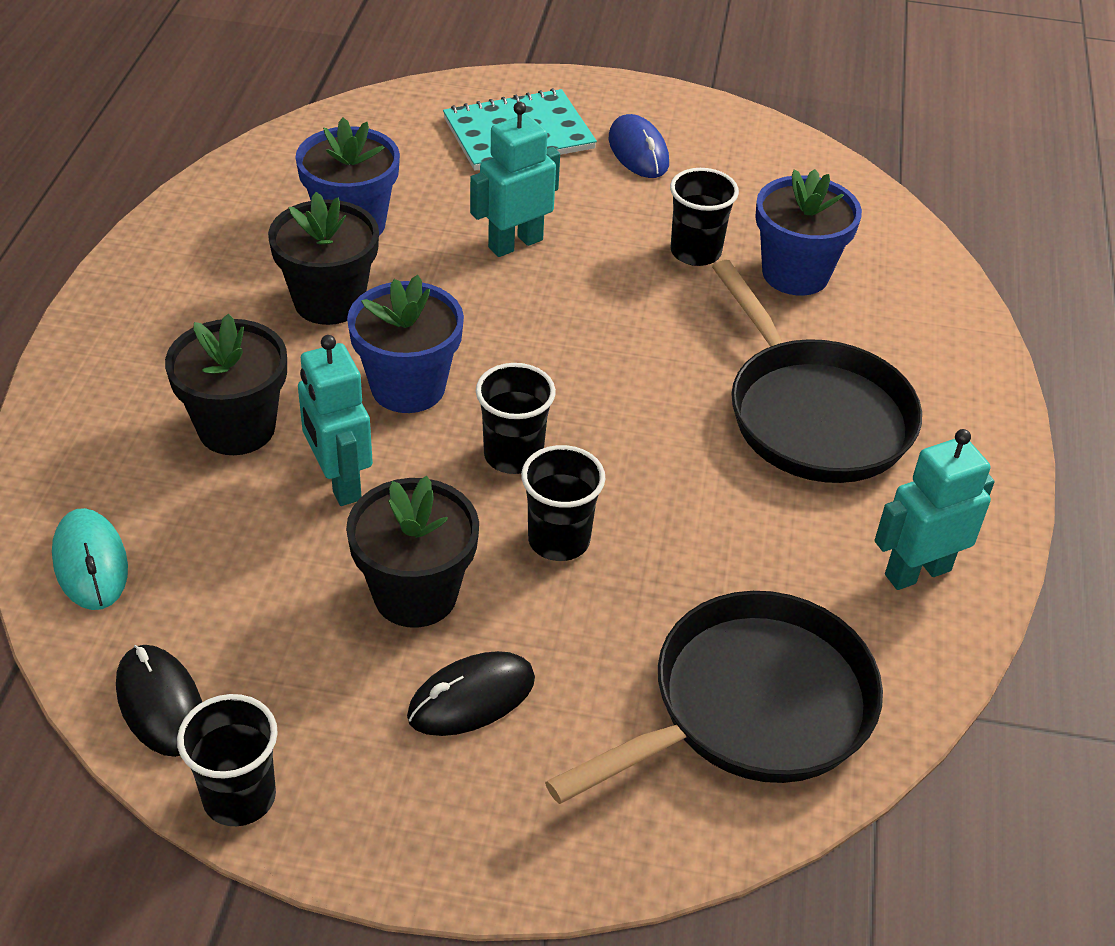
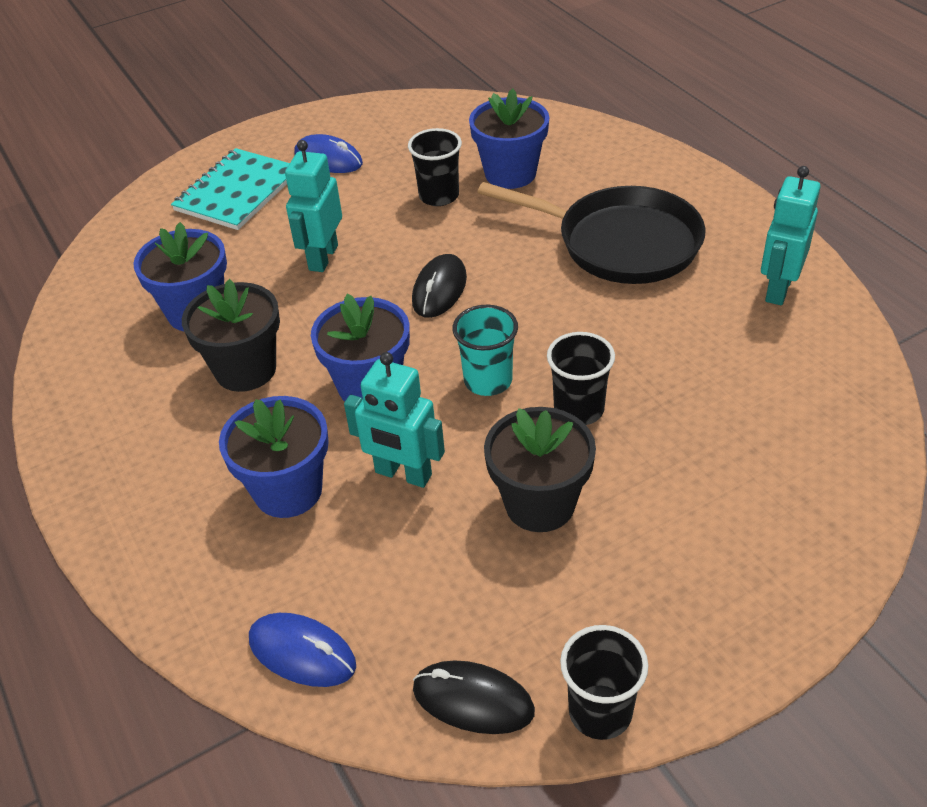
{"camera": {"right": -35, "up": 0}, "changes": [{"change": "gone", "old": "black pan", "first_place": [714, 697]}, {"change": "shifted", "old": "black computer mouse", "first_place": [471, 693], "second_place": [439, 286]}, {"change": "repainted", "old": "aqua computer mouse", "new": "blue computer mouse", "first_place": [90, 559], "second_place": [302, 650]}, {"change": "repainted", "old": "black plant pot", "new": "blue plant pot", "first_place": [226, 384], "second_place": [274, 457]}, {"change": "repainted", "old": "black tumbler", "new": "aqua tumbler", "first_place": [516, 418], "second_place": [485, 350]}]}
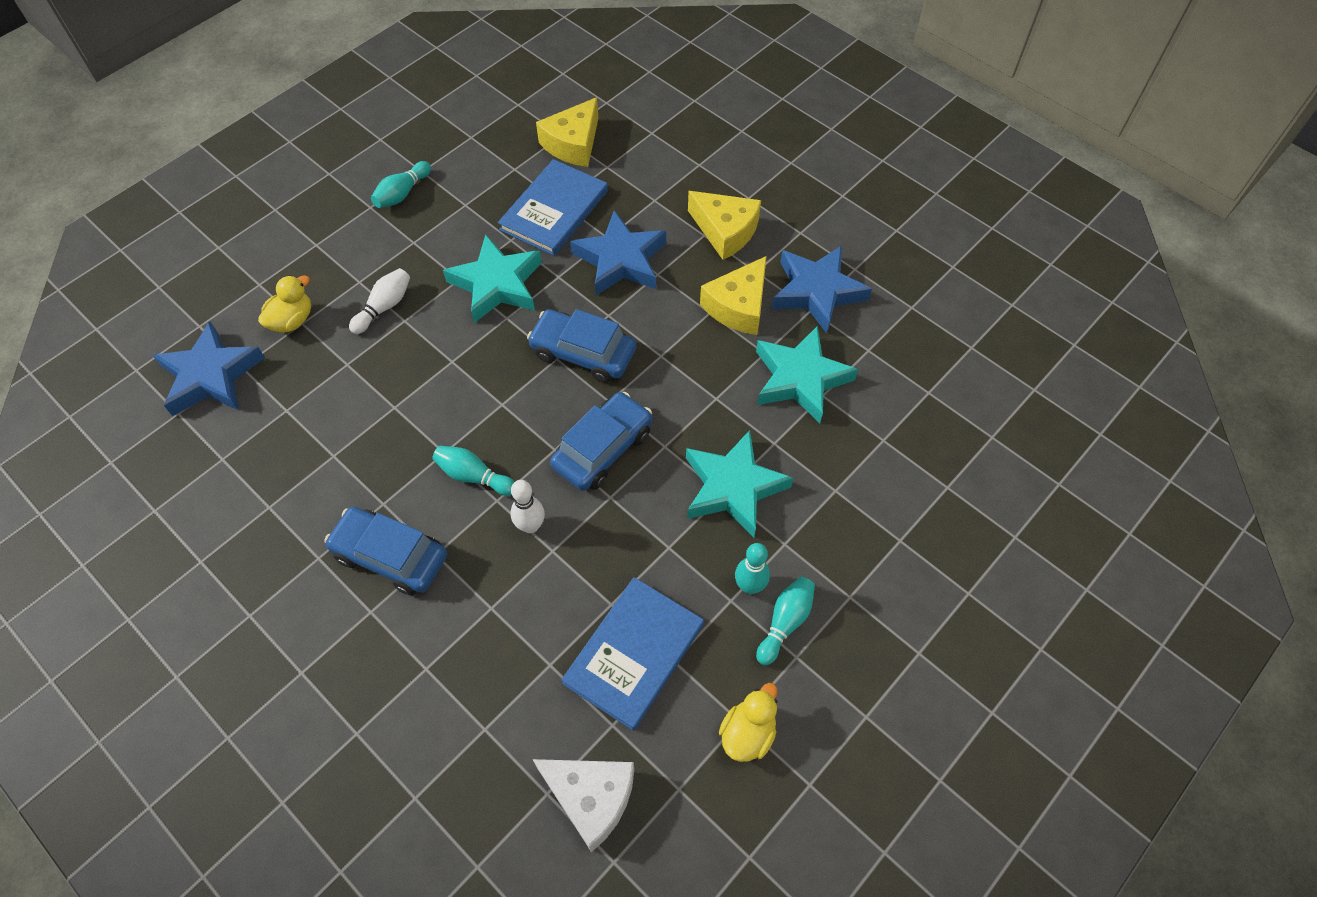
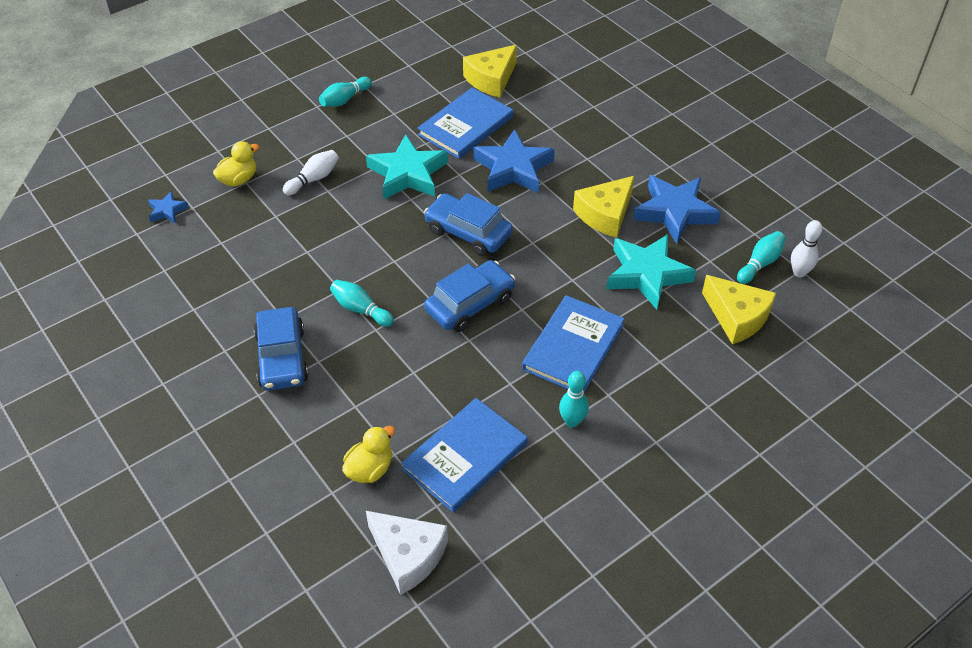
{"camera": {"right": 10, "up": -10}, "changes": [{"change": "shifted", "old": "white skittle", "first_place": [528, 506], "second_place": [806, 248]}, {"change": "shifted", "old": "bright yellow cheese", "first_place": [724, 225], "second_place": [739, 309]}, {"change": "shifted", "old": "bright yellow toy duck", "first_place": [748, 722], "second_place": [368, 454]}, {"change": "shifted", "old": "aqua skittle", "first_place": [785, 620], "second_place": [761, 257]}, {"change": "swapped", "old": "aqua five-pointed star", "new": "blue hardcover", "first_place": [739, 484], "second_place": [573, 343]}, {"change": "rotated", "old": "blue automobile", "first_place": [385, 551], "second_place": [281, 348], "degrees": -135}, {"change": "scaled", "old": "blue five-pointed star", "first_place": [208, 368], "second_place": [168, 207], "factor": 0.48}]}
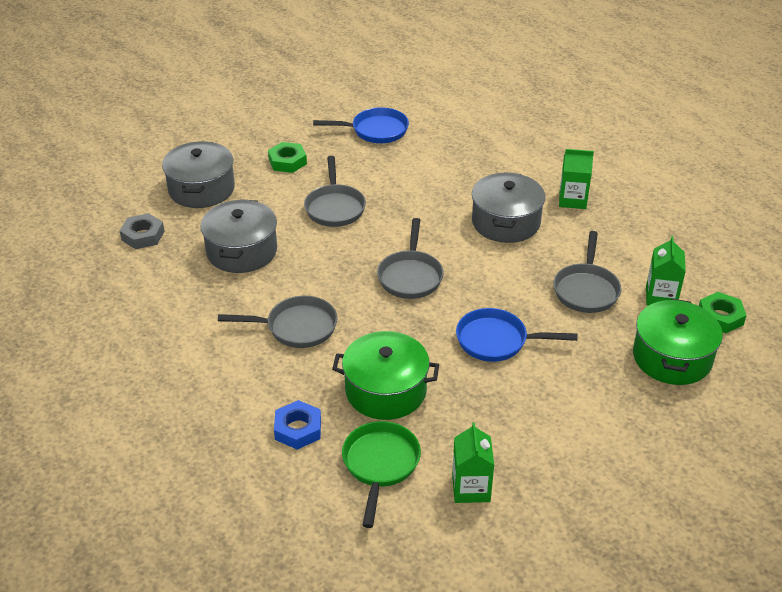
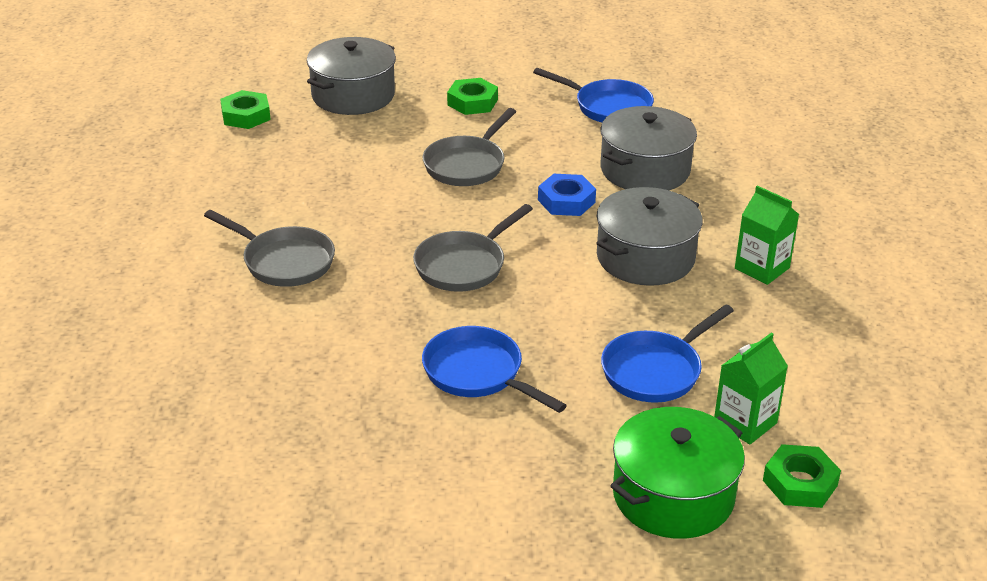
{"camera": {"right": 35, "up": -5}, "changes": [{"change": "gone", "old": "leaf-green cooking pot", "first_place": [385, 375]}, {"change": "gone", "old": "leaf-green pan", "first_place": [381, 474]}, {"change": "gone", "old": "leaf-green juice carton", "first_place": [473, 462]}, {"change": "shifted", "old": "gray cooking pot", "first_place": [239, 236], "second_place": [648, 148]}, {"change": "shifted", "old": "blue hex nut", "first_place": [297, 425], "second_place": [567, 195]}, {"change": "repainted", "old": "gray hex nut", "new": "leaf-green hex nut", "first_place": [142, 231], "second_place": [245, 109]}, {"change": "repainted", "old": "gray pan", "new": "blue pan", "first_place": [587, 272], "second_place": [667, 353]}]}
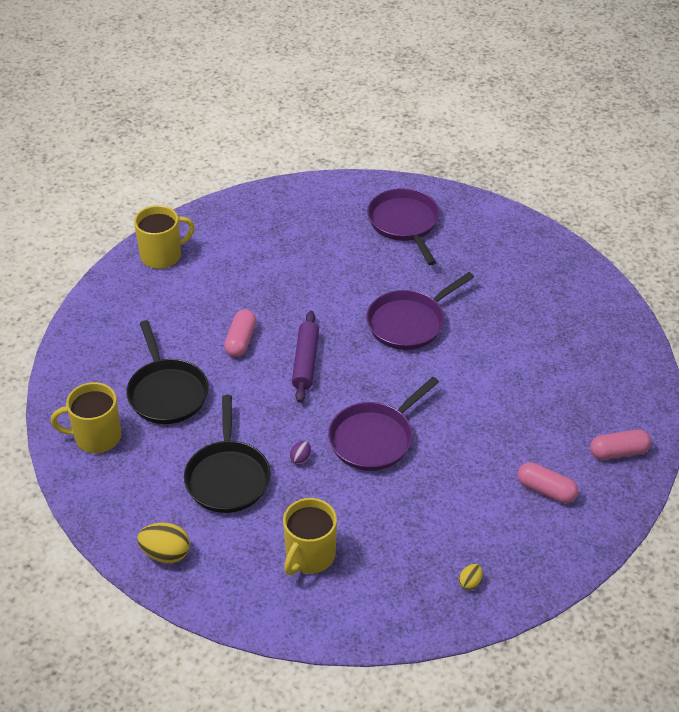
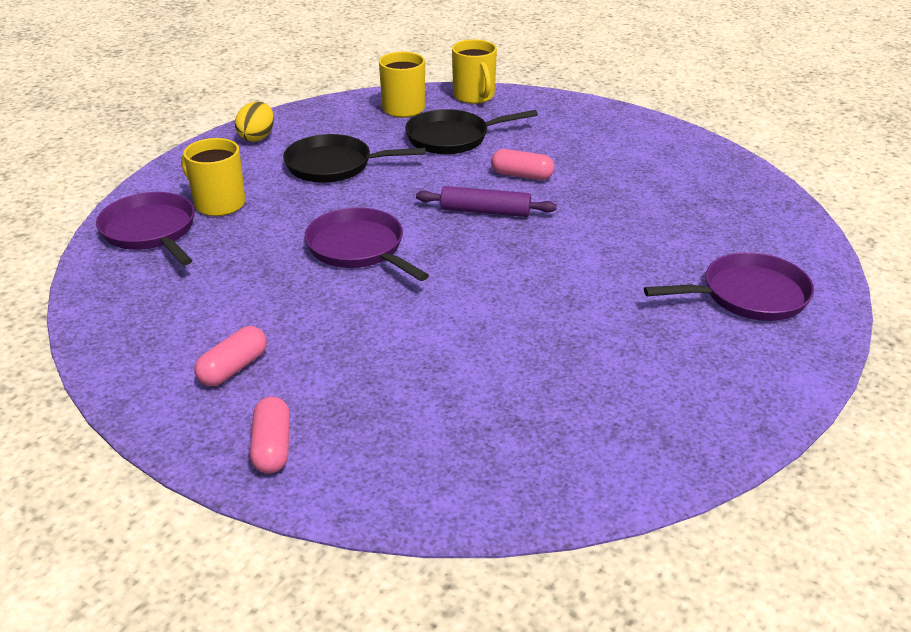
{"camera": {"right": 95, "up": -10}, "changes": [{"change": "gone", "old": "violet egg shape", "first_place": [300, 453]}, {"change": "gone", "old": "bright yellow egg shape", "first_place": [471, 577]}, {"change": "shifted", "old": "bright yellow coffee mug", "first_place": [164, 237], "second_place": [474, 71]}, {"change": "shifted", "old": "violet pan", "first_place": [420, 311], "second_place": [145, 228]}]}
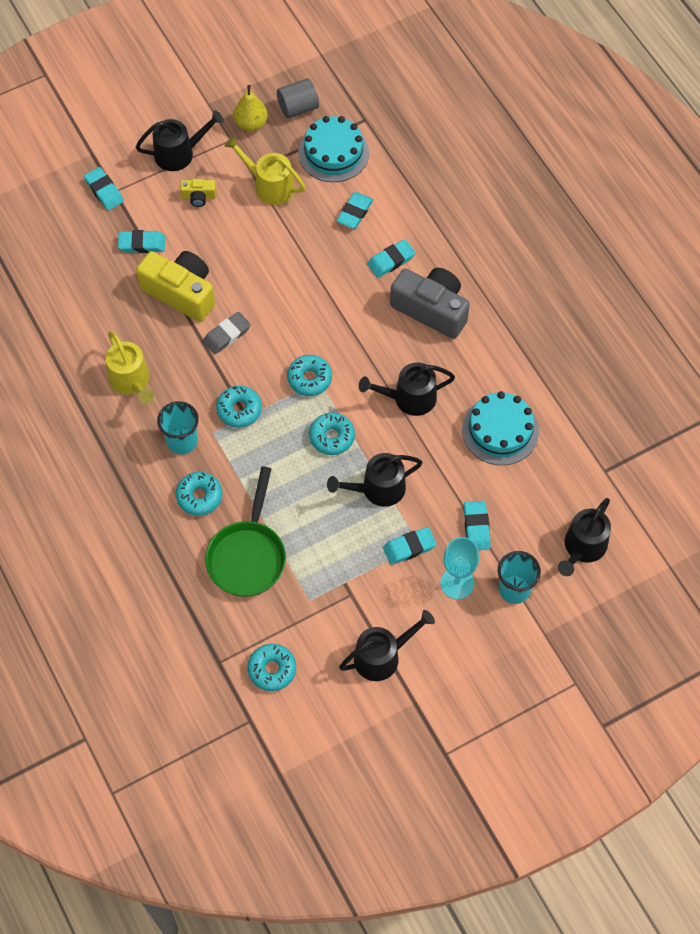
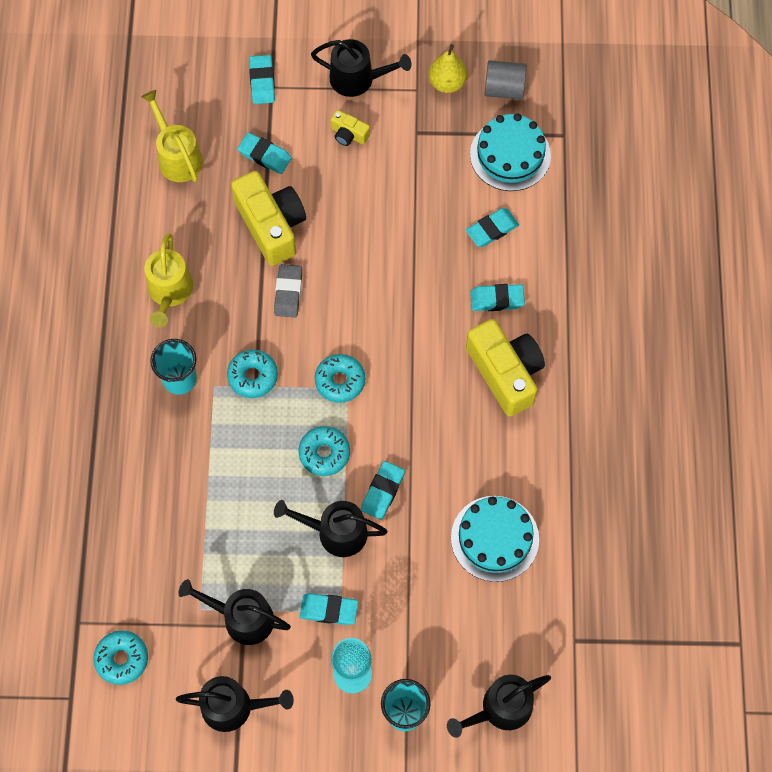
{"camera": {"right": 30, "up": 5}, "changes": [{"change": "gone", "old": "aqua glazed donut", "first_place": [199, 494]}, {"change": "gone", "old": "leaf-green pan", "first_place": [245, 532]}, {"change": "shifted", "old": "bright yellow watering pot", "first_place": [264, 170], "second_place": [172, 136]}, {"change": "shifted", "old": "black watering pot", "first_place": [407, 389], "second_place": [234, 612]}, {"change": "shifted", "old": "aqua eraser", "first_place": [477, 525], "second_place": [383, 490]}, {"change": "repainted", "old": "gray camera", "new": "bright yellow camera", "first_place": [430, 303], "second_place": [505, 368]}, {"change": "rotated", "old": "gray eraser", "first_place": [227, 333], "second_place": [288, 291], "degrees": -75}]}
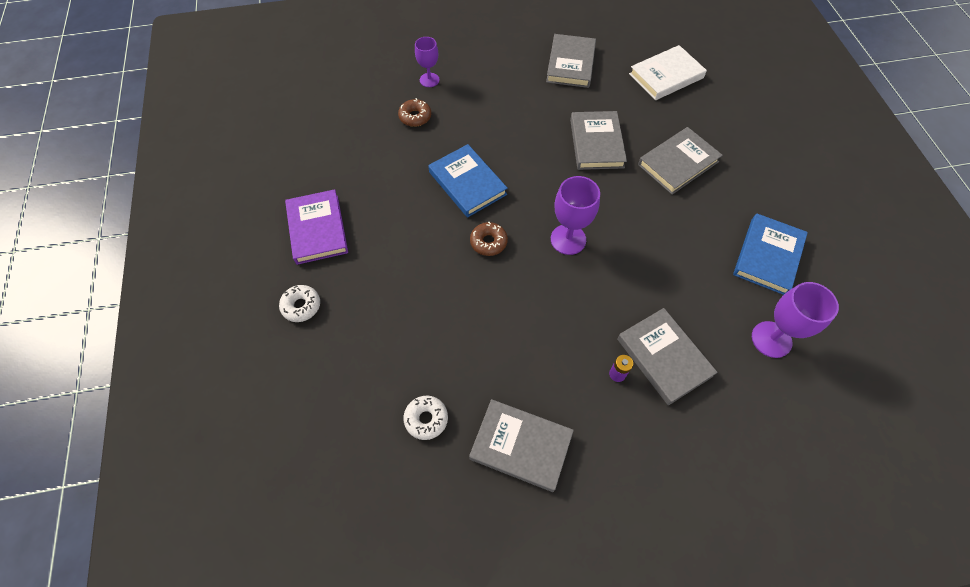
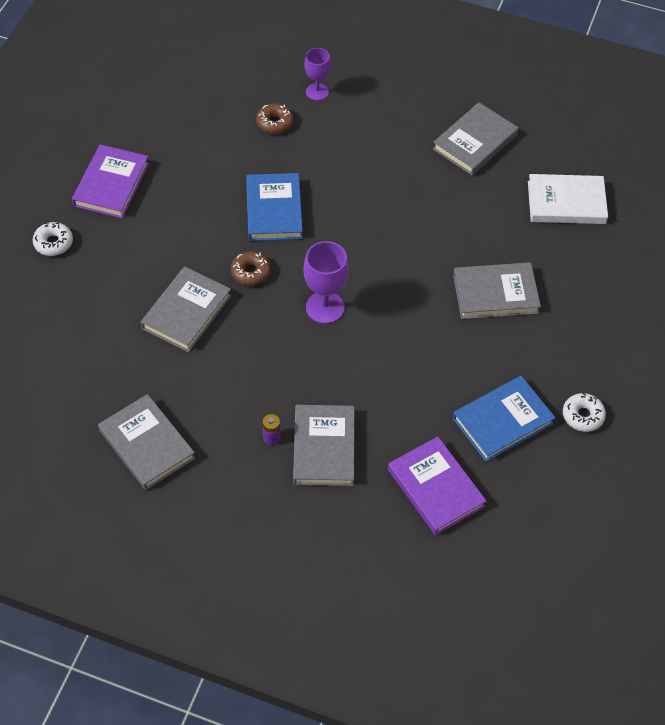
{"camera": {"right": 30, "up": -5}, "changes": [{"change": "shifted", "old": "white glazed donut", "first_place": [426, 418], "second_place": [584, 412]}, {"change": "shifted", "old": "gray hardcover", "first_place": [598, 140], "second_place": [186, 309]}, {"change": "swapped", "old": "violet goblet", "new": "violet hardcover", "first_place": [795, 320], "second_place": [437, 485]}]}
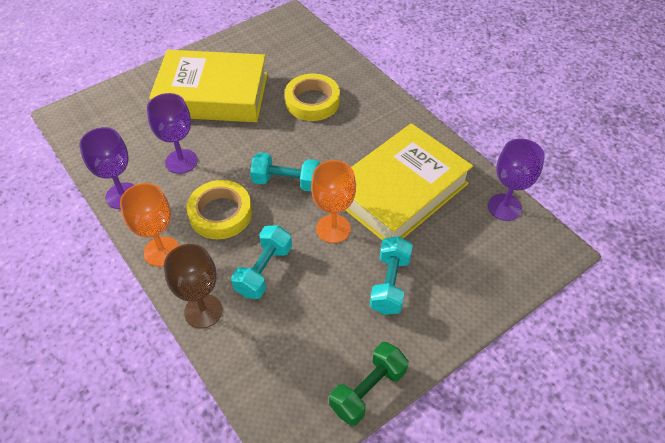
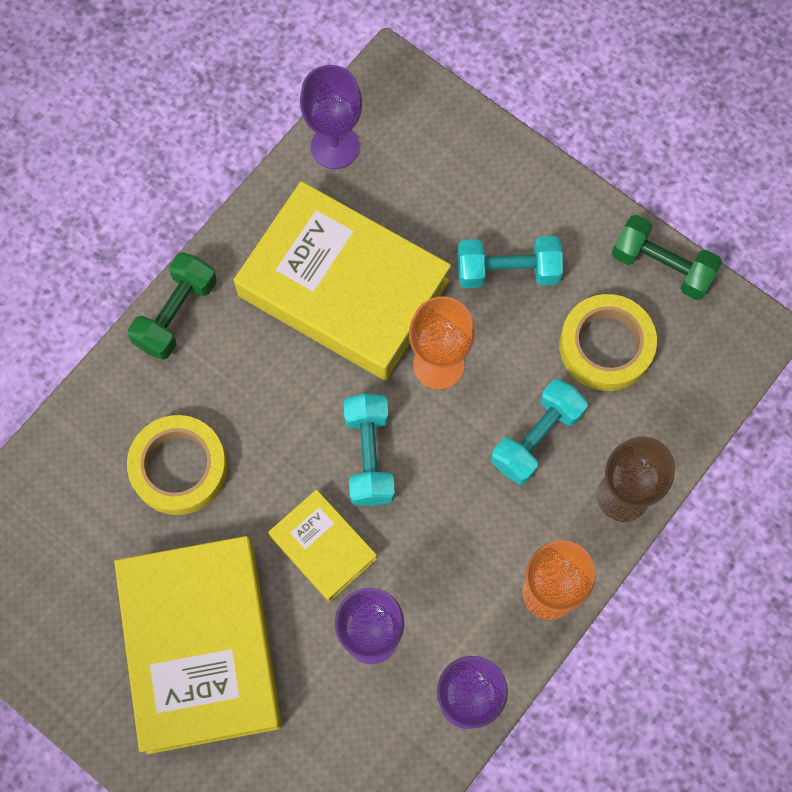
{"camera": {"right": -105, "up": 20}, "changes": [{"change": "new", "new": "leaf-green hand weight", "second_place": [172, 306]}, {"change": "new", "new": "bright yellow hardcover", "second_place": [322, 546]}, {"change": "shifted", "old": "bright yellow tape", "first_place": [219, 209], "second_place": [608, 342]}, {"change": "rotated", "old": "aqua hand weight", "first_place": [261, 262], "second_place": [539, 432], "degrees": -60}]}
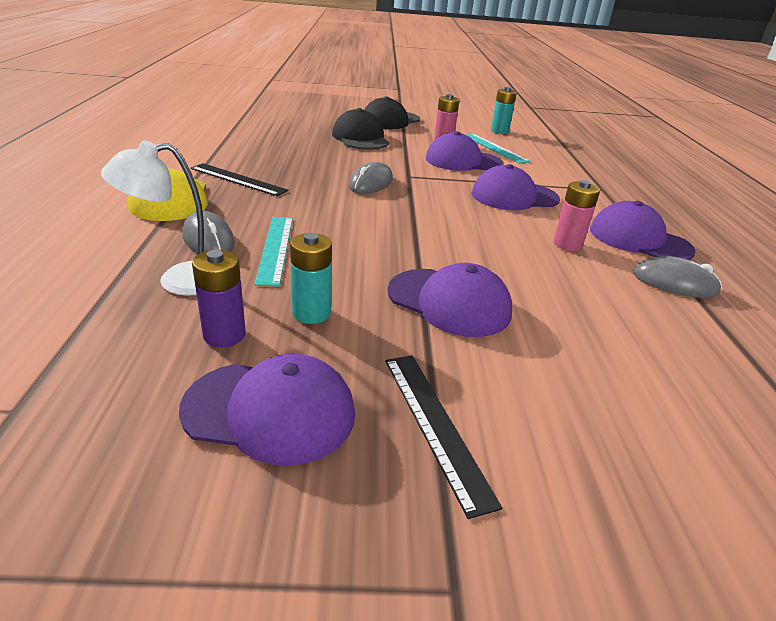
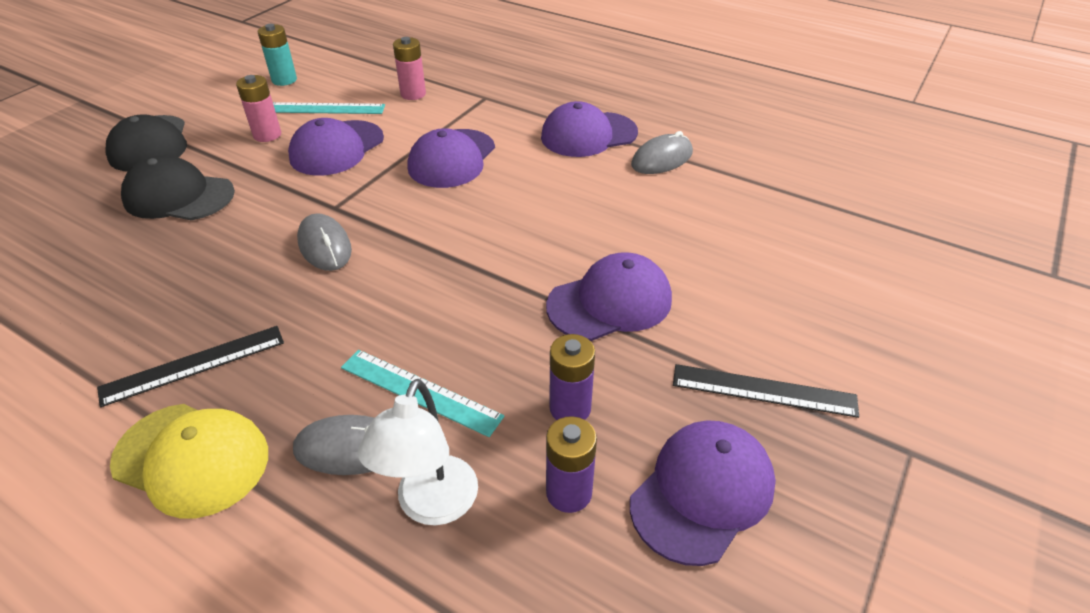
{"camera": {"right": -55, "up": 10}, "changes": [{"change": "shifted", "old": "rosy power cell", "first_place": [576, 215], "second_place": [409, 68]}, {"change": "repainted", "old": "aqua power cell", "new": "violet power cell", "first_place": [311, 278], "second_place": [572, 377]}]}
